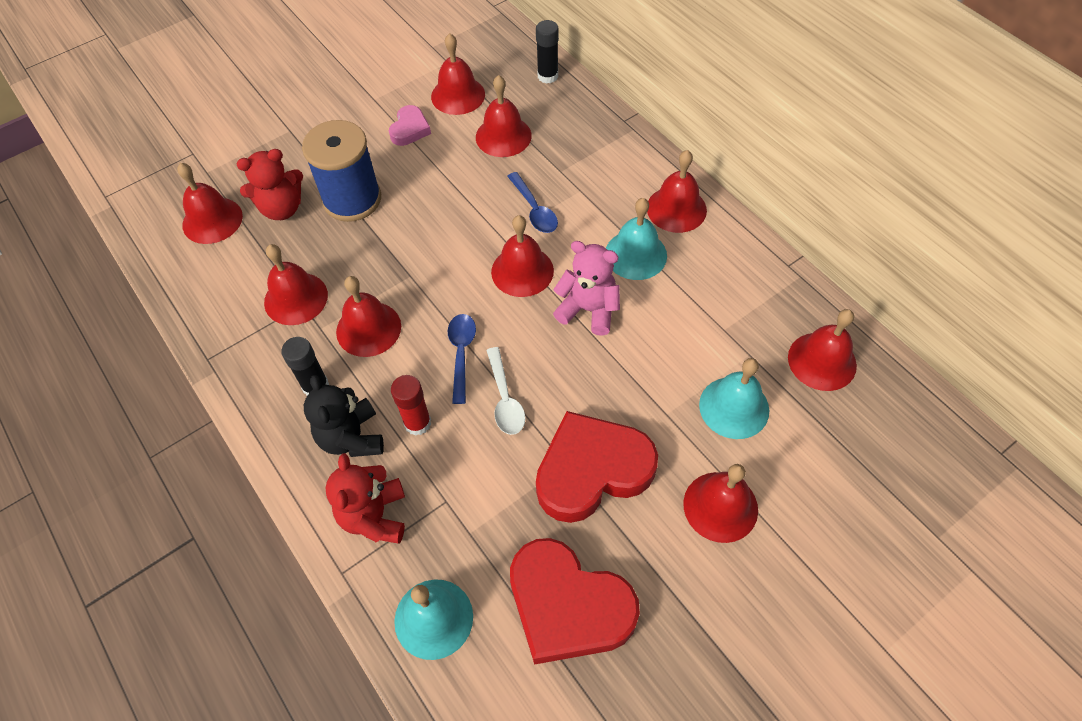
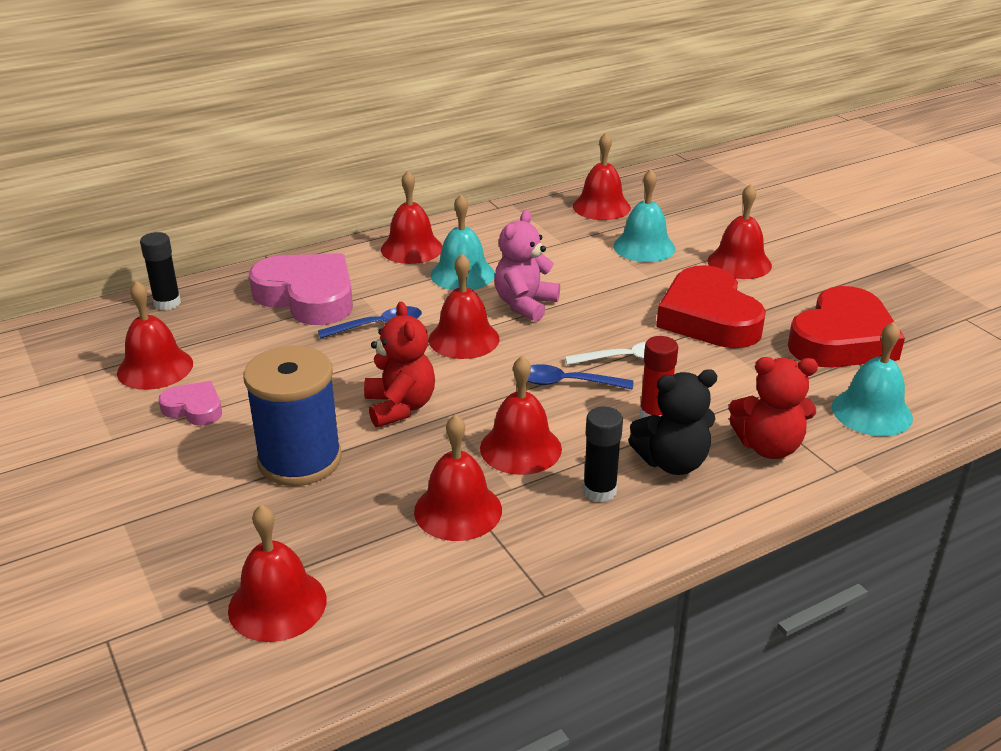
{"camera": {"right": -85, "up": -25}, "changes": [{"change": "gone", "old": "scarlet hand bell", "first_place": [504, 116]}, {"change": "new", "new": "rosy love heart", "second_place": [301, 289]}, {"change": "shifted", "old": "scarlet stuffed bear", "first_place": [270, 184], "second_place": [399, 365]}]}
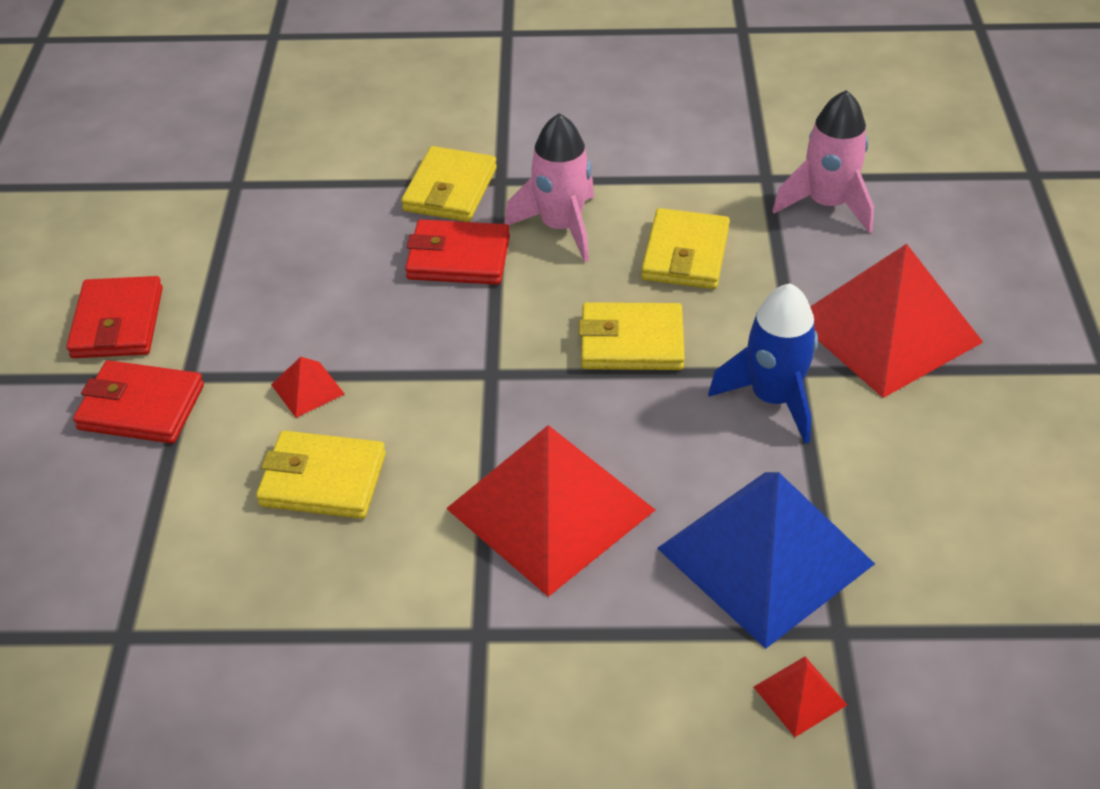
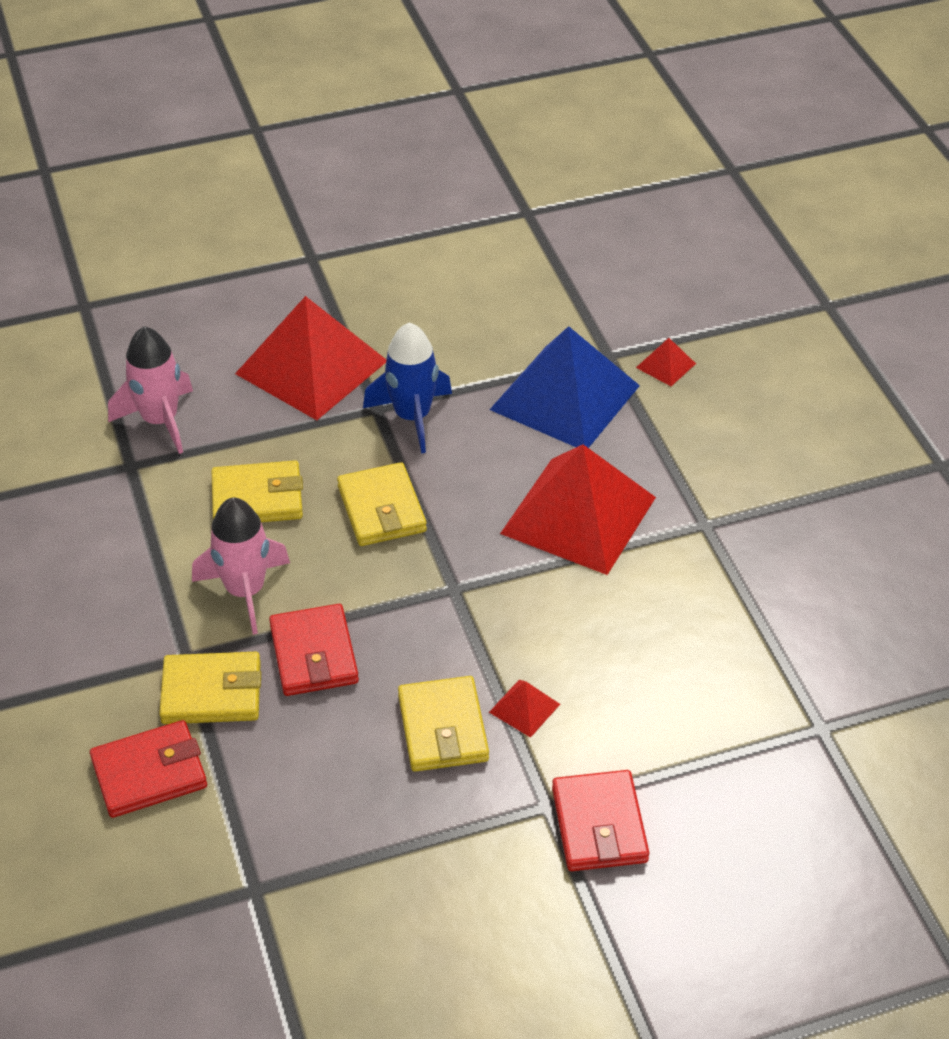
{"camera": {"right": -110, "up": 0}, "changes": [{"change": "shifted", "old": "scarlet wallet", "first_place": [114, 317], "second_place": [148, 769]}, {"change": "shifted", "old": "bright yellow wallet", "first_place": [321, 475], "second_place": [443, 724]}]}
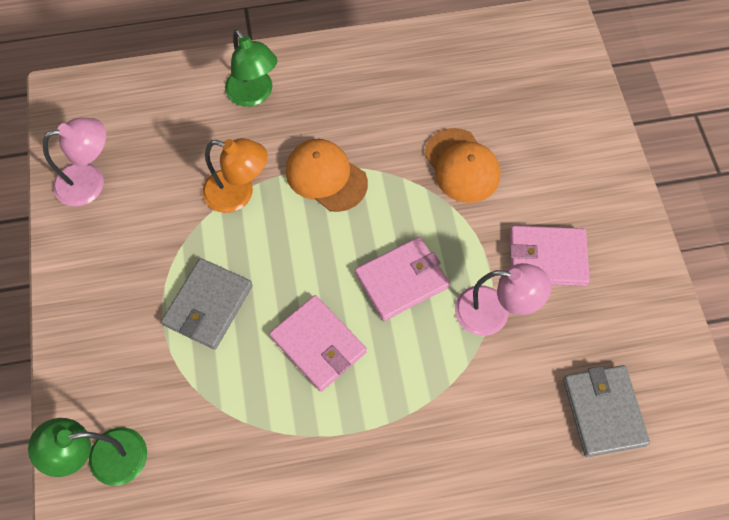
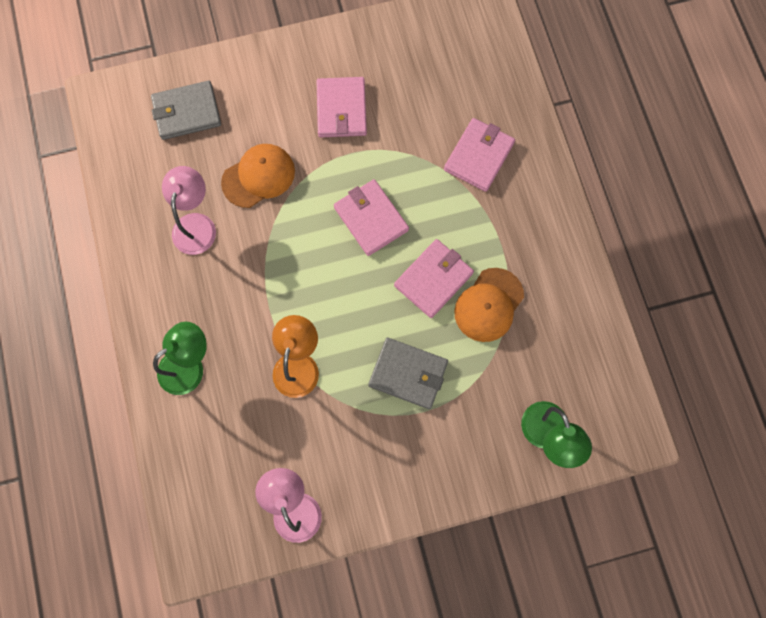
{"camera": {"right": -95, "up": 10}, "changes": [{"change": "new", "new": "rosy wallet", "second_place": [479, 155]}, {"change": "shifted", "old": "orange-coloured baseball cap", "first_place": [327, 175], "second_place": [489, 305]}, {"change": "shifted", "old": "rosy reading lamp", "first_place": [503, 299], "second_place": [189, 210]}, {"change": "shifted", "old": "gray wallet", "first_place": [606, 411], "second_place": [186, 110]}]}
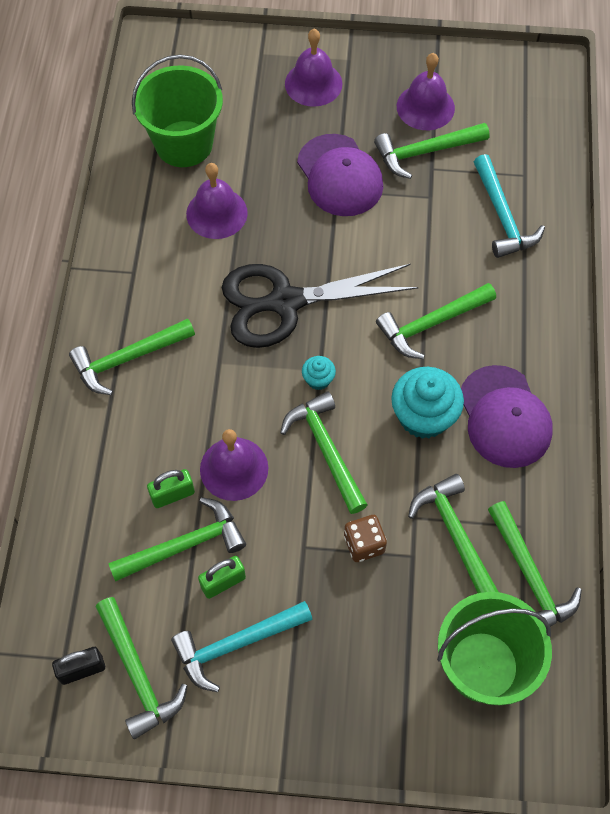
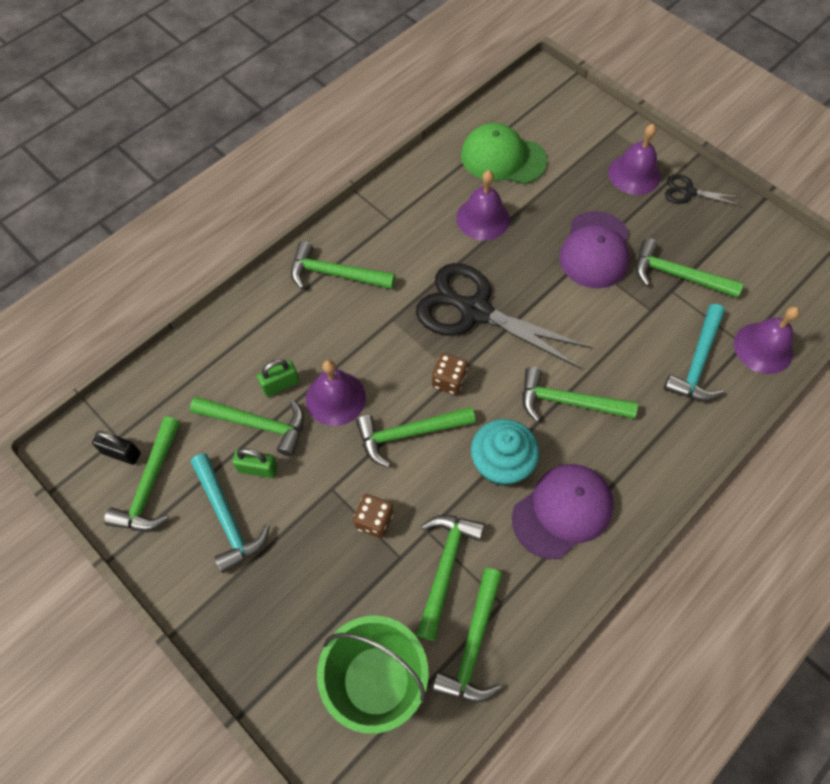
{"camera": {"right": 40, "up": 0}, "changes": [{"change": "new", "new": "black scissors", "second_place": [703, 190]}, {"change": "shifted", "old": "violet hand bell", "first_place": [426, 91], "second_place": [767, 340]}, {"change": "swapped", "old": "leaf-green pail", "new": "leaf-green baseball cap", "first_place": [177, 110], "second_place": [504, 153]}, {"change": "swapped", "old": "aqua fairy cake", "new": "russet dice", "first_place": [319, 373], "second_place": [450, 374]}, {"change": "rotated", "old": "leaf-green small lock", "first_place": [171, 488], "second_place": [278, 378], "degrees": -45}, {"change": "rotated", "old": "aqua hammer", "first_place": [242, 646], "second_place": [230, 513], "degrees": -135}, {"change": "rotated", "old": "leaf-green hammer", "first_place": [324, 452], "second_place": [415, 437], "degrees": -120}, {"change": "rotated", "old": "violet baseball cap", "first_place": [507, 416], "second_place": [563, 511], "degrees": -150}]}
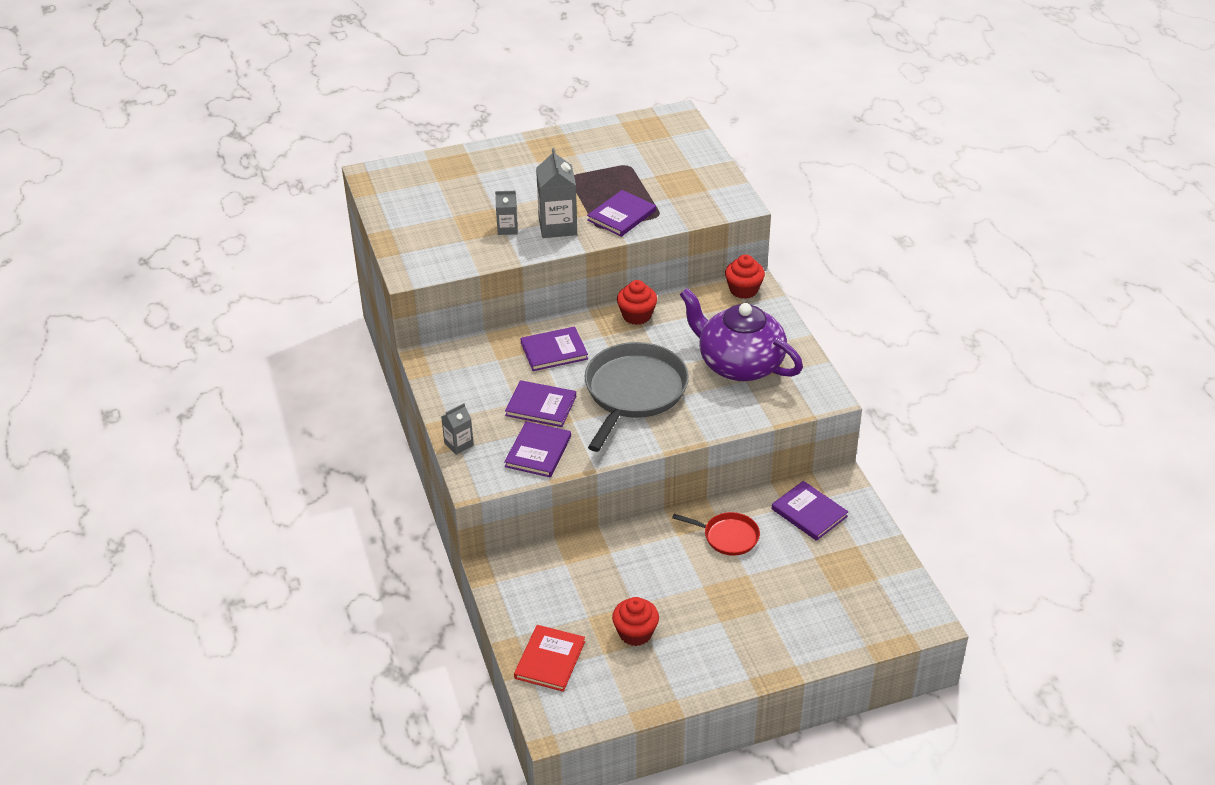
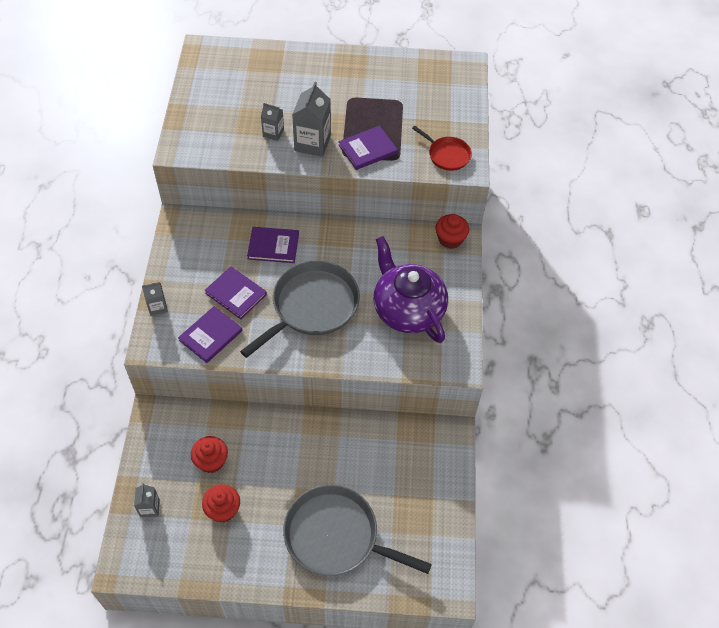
{"camera": {"right": 20, "up": 15}, "changes": [{"change": "gone", "old": "violet hardcover", "first_place": [810, 511]}, {"change": "new", "new": "gray pan", "second_place": [357, 530]}, {"change": "shifted", "old": "scarlet fairy cake", "first_place": [637, 302], "second_place": [209, 454]}, {"change": "shifted", "old": "scarlet pan", "first_place": [716, 534], "second_place": [442, 148]}, {"change": "swapped", "old": "scarlet hardcover", "new": "gray juice carton", "first_place": [549, 658], "second_place": [147, 500]}]}
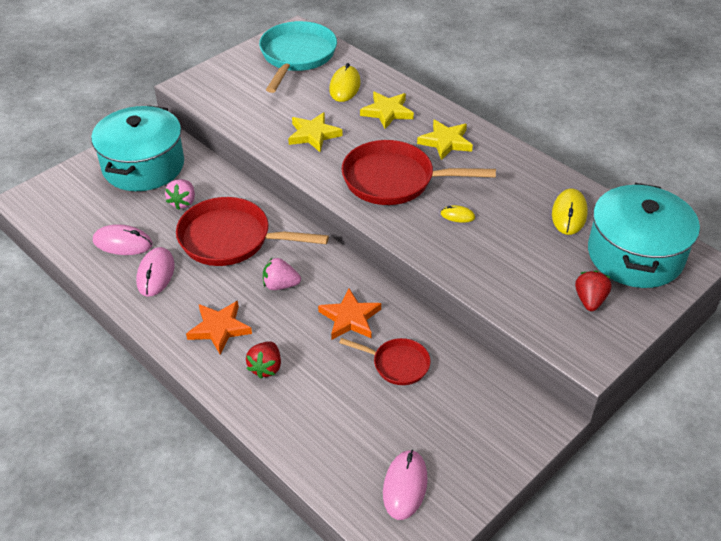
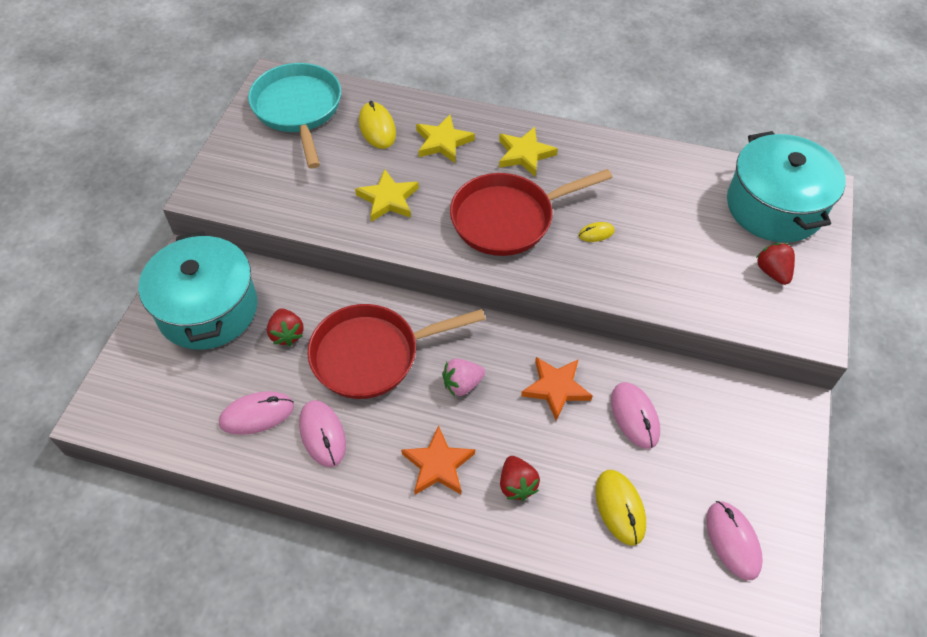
{"camera": {"right": -30, "up": 10}, "changes": [{"change": "shifted", "old": "bright yellow computer mouse", "first_place": [570, 211], "second_place": [620, 508]}, {"change": "swapped", "old": "scarlet pan", "new": "rosy computer mouse", "first_place": [385, 361], "second_place": [635, 415]}, {"change": "repainted", "old": "rosy toy strawberry", "new": "scarlet toy strawberry", "first_place": [180, 194], "second_place": [285, 327]}]}
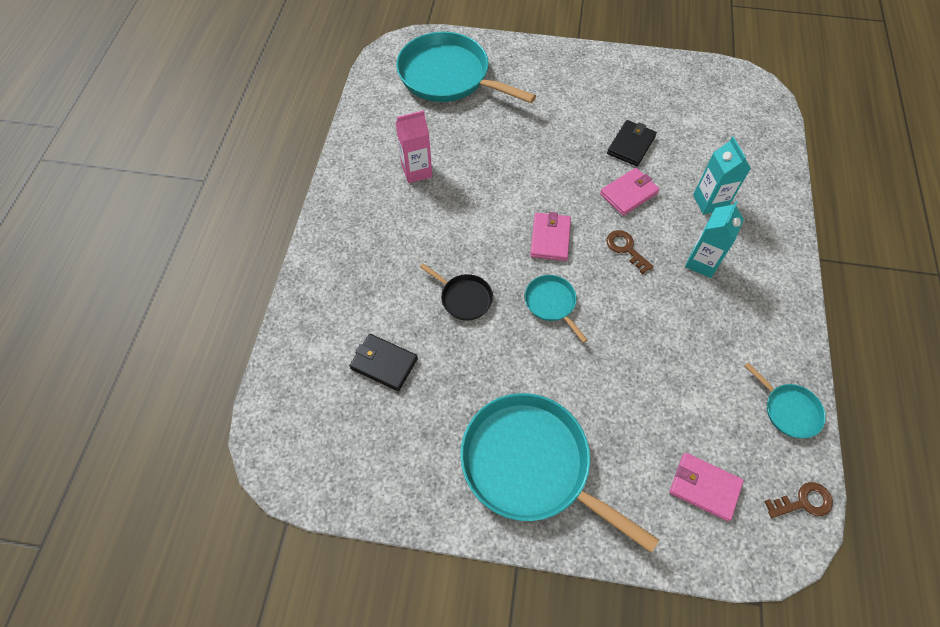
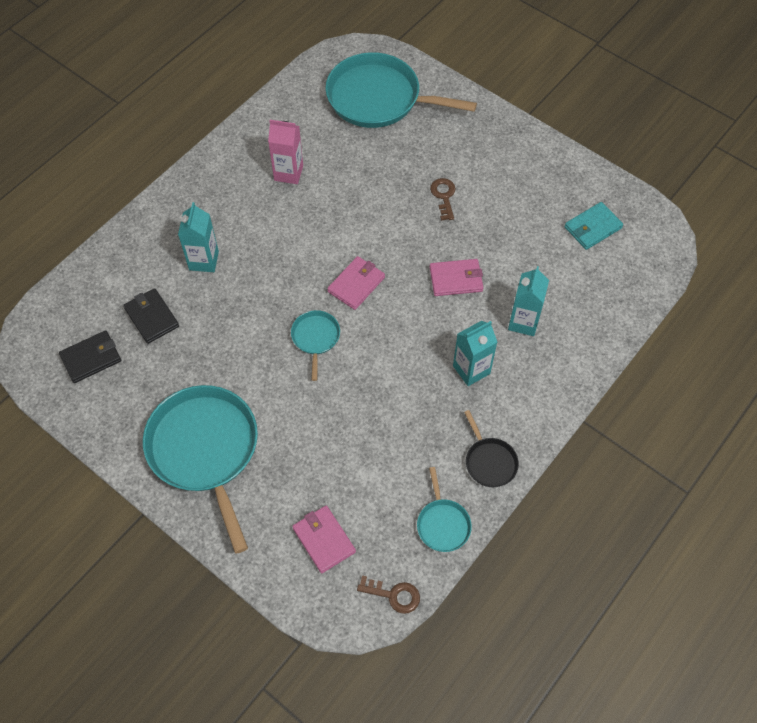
{"camera": {"right": 30, "up": 0}, "changes": [{"change": "new", "new": "aqua juice carton", "second_place": [198, 237]}, {"change": "new", "new": "aqua wallet", "second_place": [593, 226]}, {"change": "shifted", "old": "black pan", "first_place": [456, 292], "second_place": [491, 448]}, {"change": "shifted", "old": "russet key", "first_place": [630, 252], "second_place": [443, 199]}, {"change": "shifted", "old": "black wallet", "first_place": [632, 143], "second_place": [90, 356]}, {"change": "rotated", "old": "aqua pan", "first_place": [466, 67], "second_place": [401, 90], "degrees": -45}]}
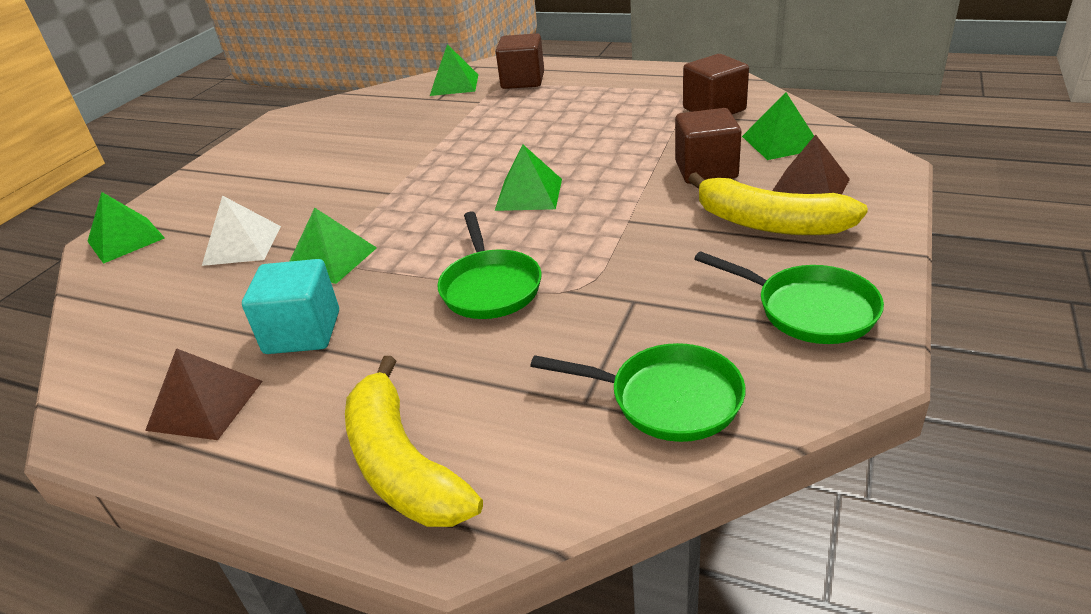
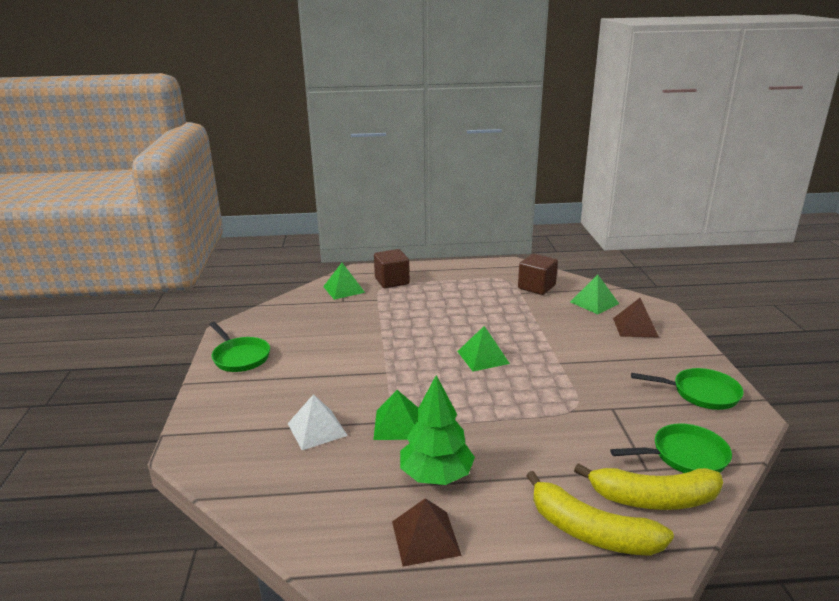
{"camera": {"right": -30, "up": -10}, "changes": [{"change": "gone", "old": "leaf-green pyramid", "first_place": [126, 228]}, {"change": "gone", "old": "russet block", "first_place": [708, 146]}, {"change": "shifted", "old": "leaf-green pan", "first_place": [490, 265], "second_place": [239, 347]}, {"change": "shifted", "old": "bright yellow banana fruit", "first_place": [778, 203], "second_place": [648, 486]}, {"change": "swapped", "old": "aqua block", "new": "leaf-green tree", "first_place": [290, 306], "second_place": [437, 430]}]}
